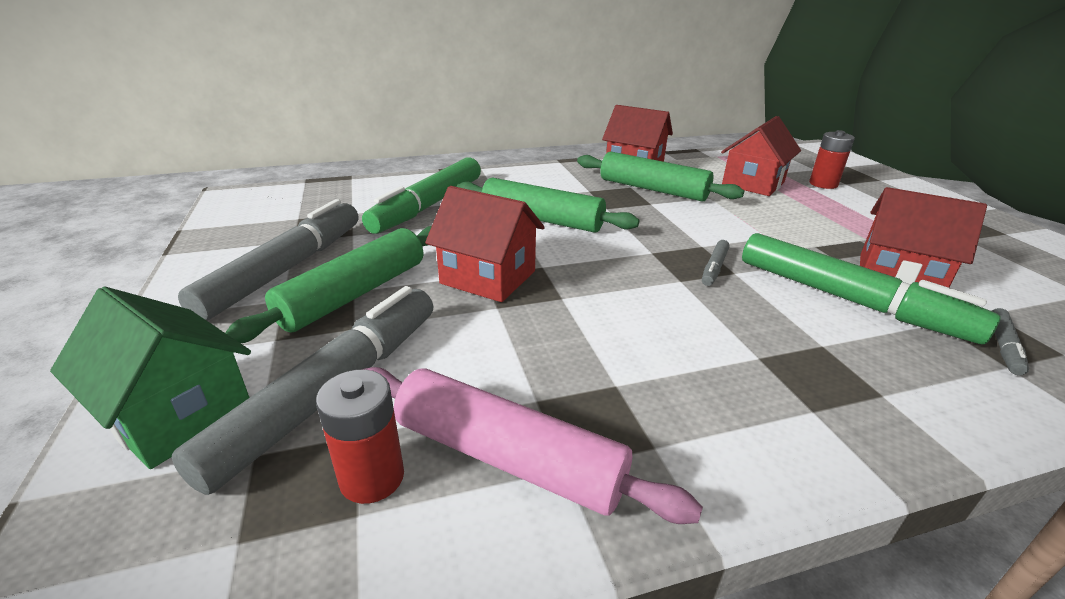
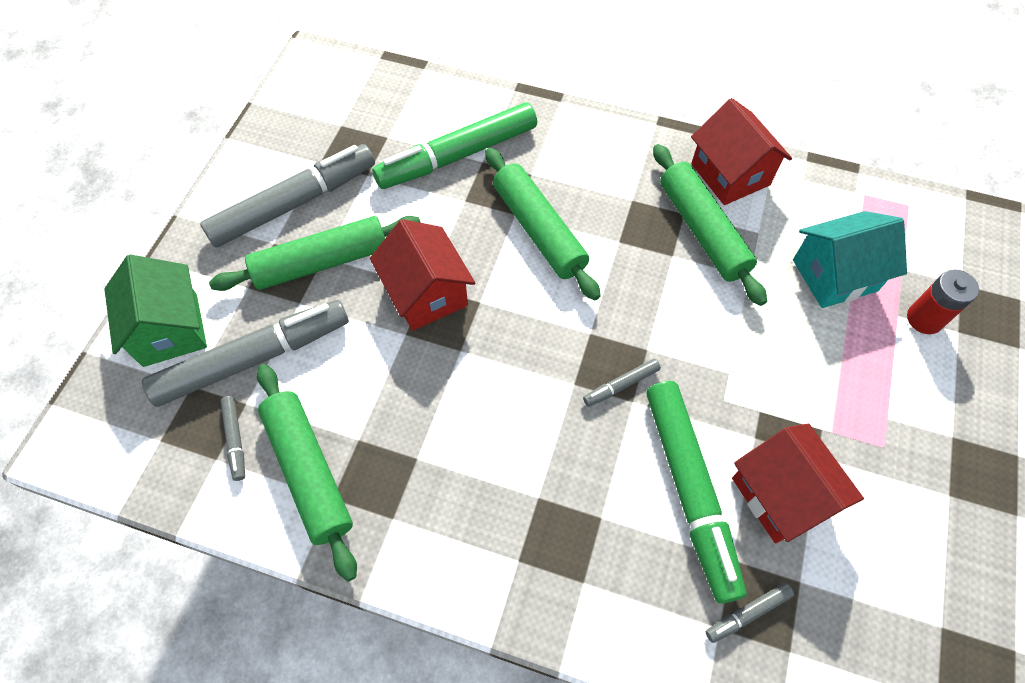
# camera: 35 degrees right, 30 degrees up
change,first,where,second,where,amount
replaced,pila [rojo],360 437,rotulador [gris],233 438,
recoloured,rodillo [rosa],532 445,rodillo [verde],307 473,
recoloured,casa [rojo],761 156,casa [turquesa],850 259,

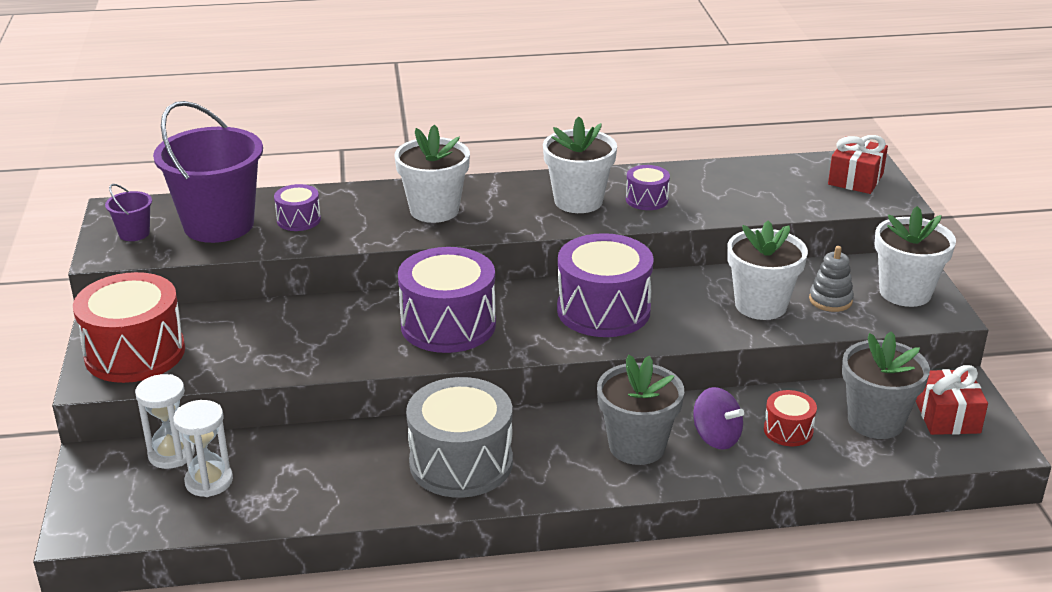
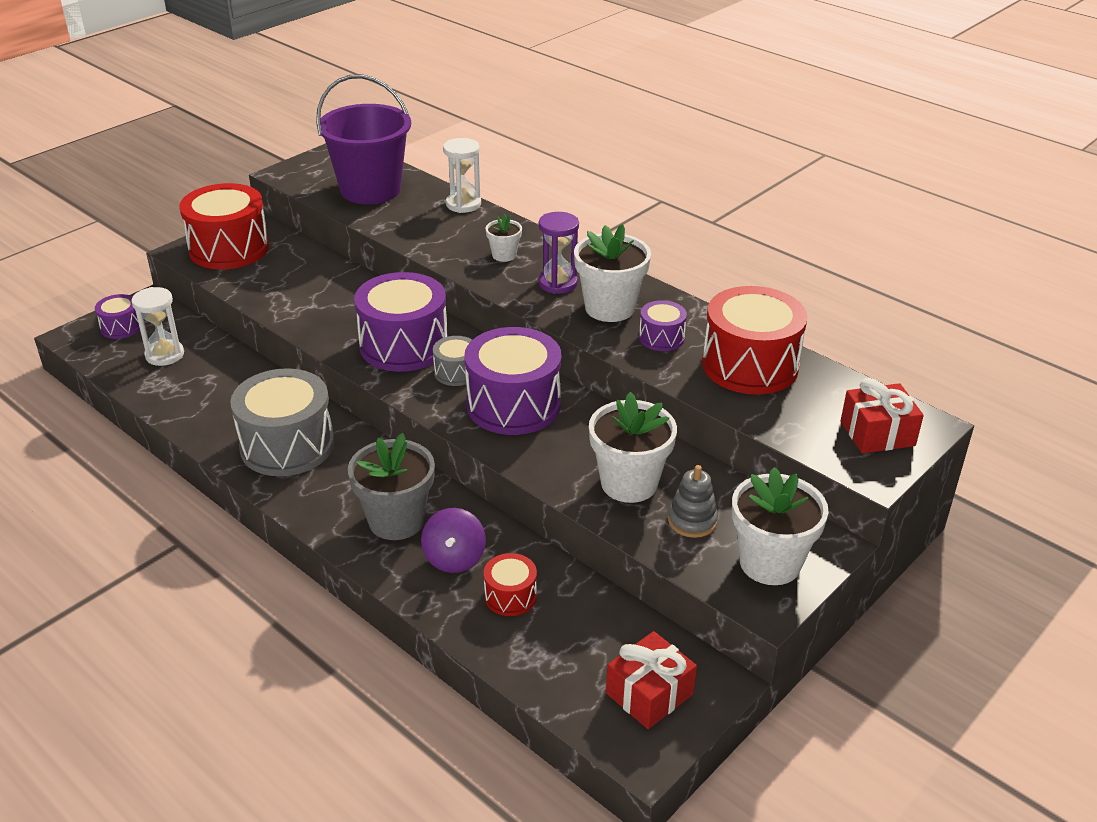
# camera: 50 degrees right, 5 degrees up
change,first,where,second,where,amount
removed,balde [morado],128 212,,,
removed,maceta [gris],886 385,,,
added,,,tambor [gris],452 361,
added,,,reloj de arena [morado],558 253,
added,,,tambor [rojo],755 340,
moved,reloj de arena [blanco],165 421,,462 175,
moved,tambor [morado],297 207,,117 316,
resized,maceta [blanco],432 173,,504 238,x0.51

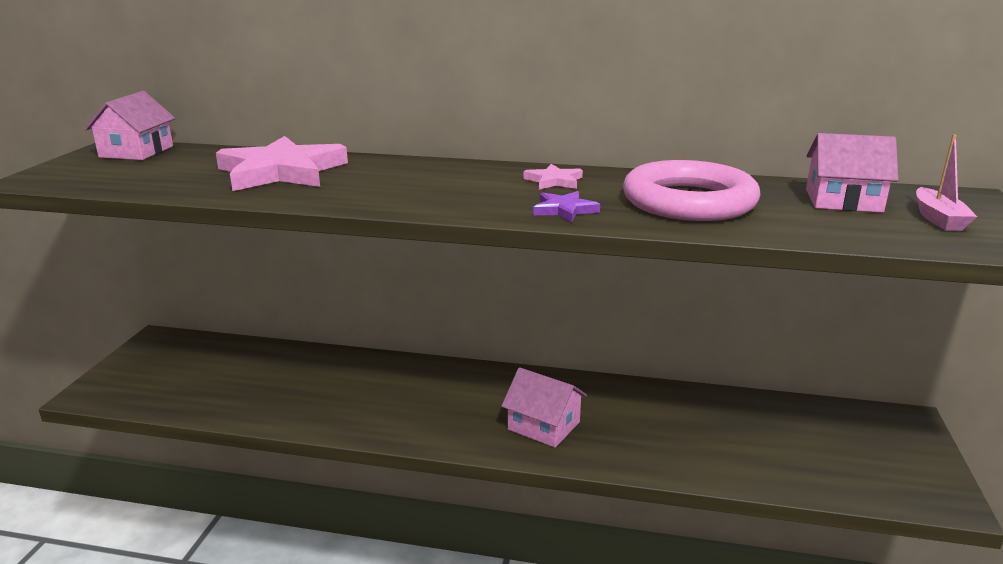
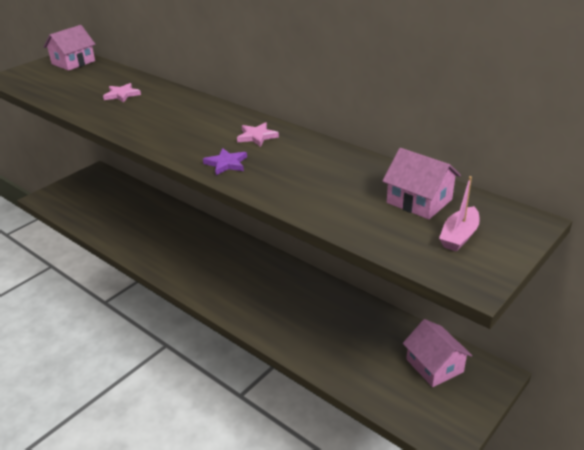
# camera: 30 degrees right, 10 degrees up
change,first,where,second,where,amount
removed,anillo [rosa],692 190,,,
moved,casa [rosa],544 407,,437 353,
resized,estrella [rosa],282 163,,122 93,x0.45

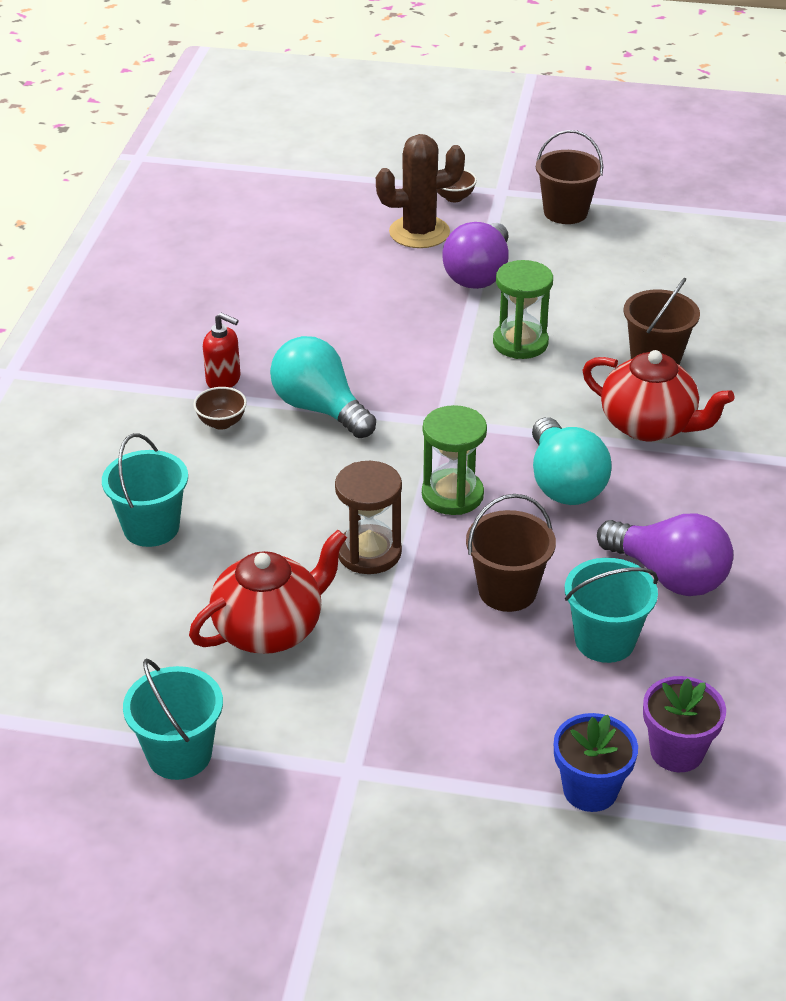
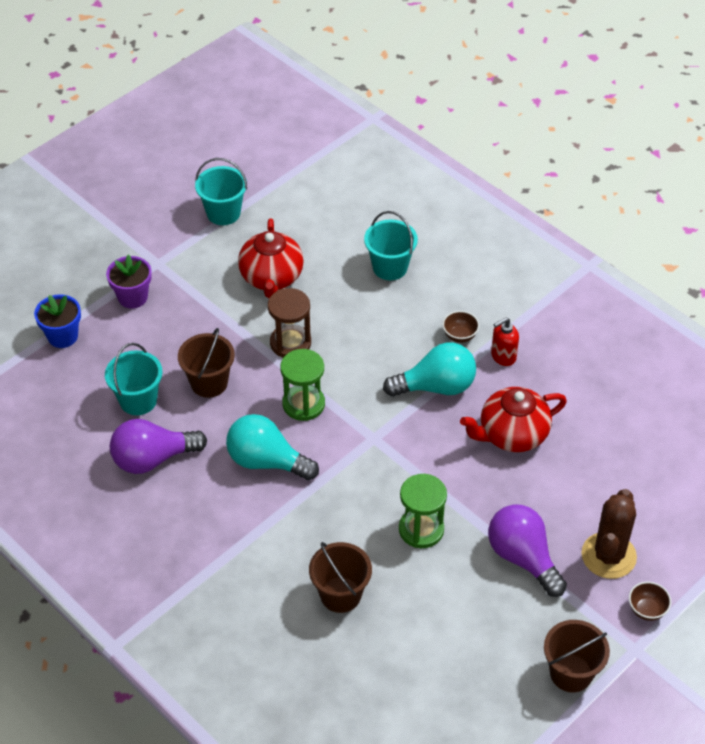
# camera: 125 degrees right, 10 degrees up
change,first,where,second,where,amount
moved,tetera [rojo],658 395,,513 419,
moved,maceta [morado],684 724,,129 281,

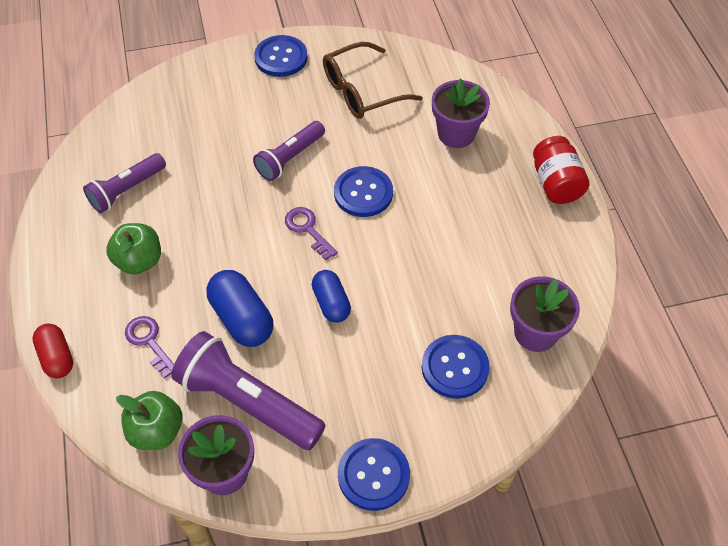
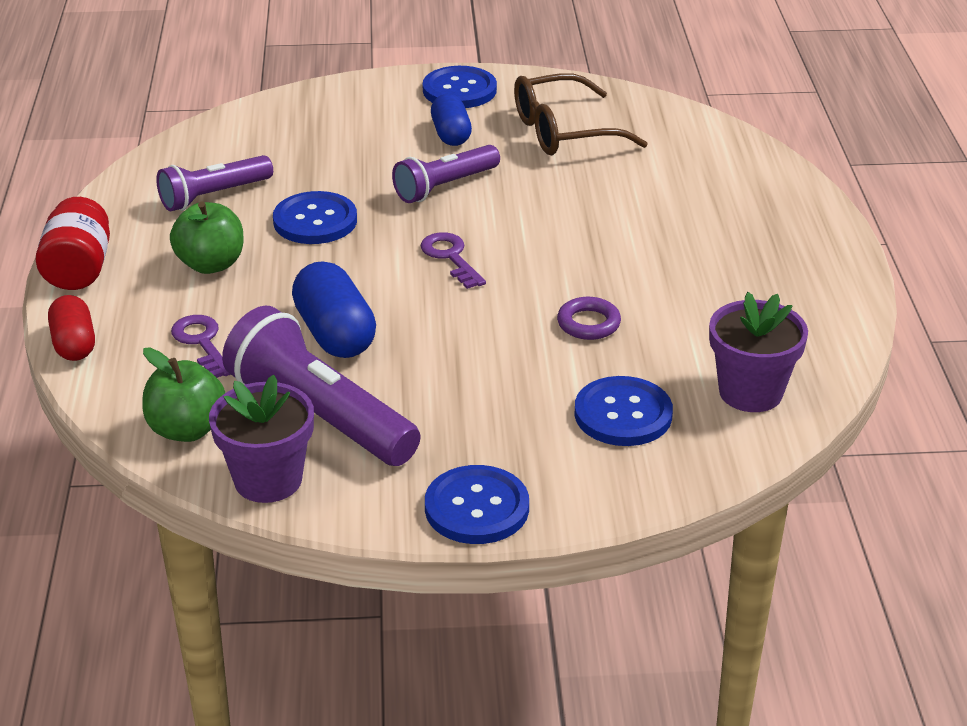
# camera: 10 degrees right, 20 degrees down
change,first,where,second,where,amount
removed,maceta [morado],461 113,,,
added,,,anillo [morado],589 318,
moved,cápsula [azul],331 296,,451 120,
moved,botón [azul],363 191,,315 217,
moved,tarro [rojo],561 170,,73 243,

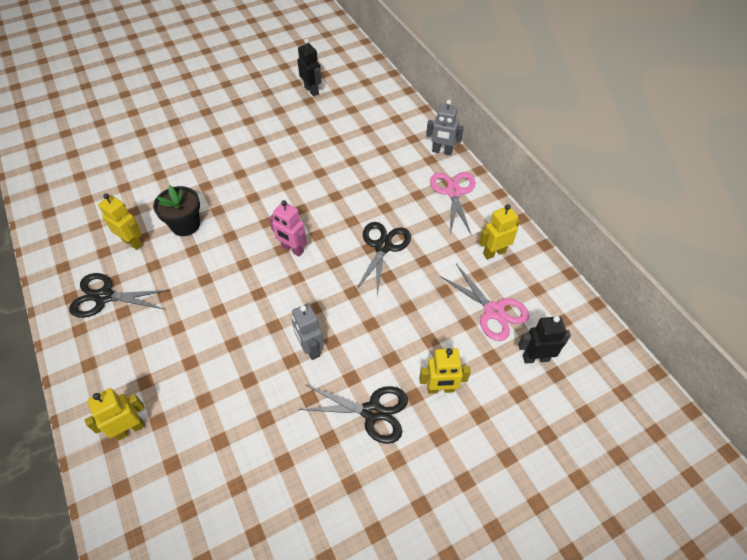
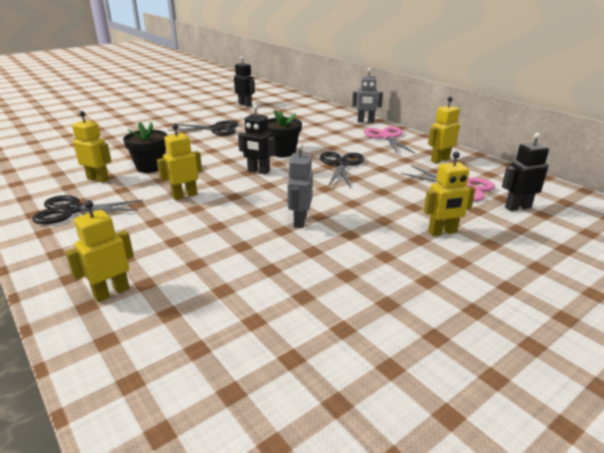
# camera: 10 degrees left, 25 degrees down
change,first,where,second,where,amount
added,,,robot [amarillo],179 162,
added,,,maceta [negro],284 133,
moved,tijeras [negro],353 414,,203 127,
recoloured,robot [rosa],288 228,robot [negro],256 140,
turned,robot [gris],308 331,,300 185,45 degrees clockwise

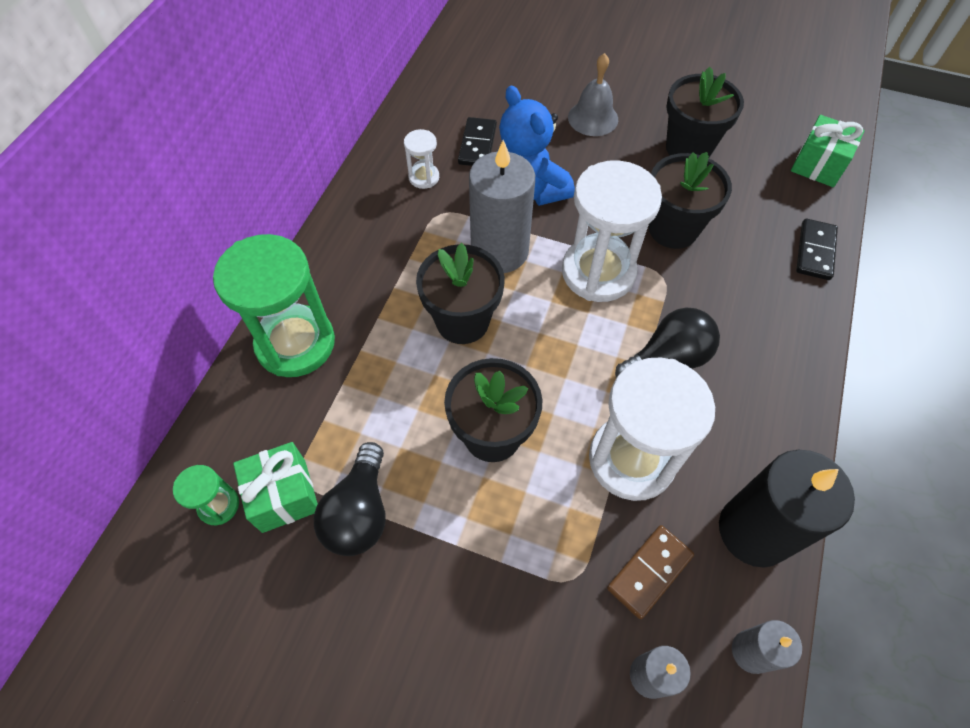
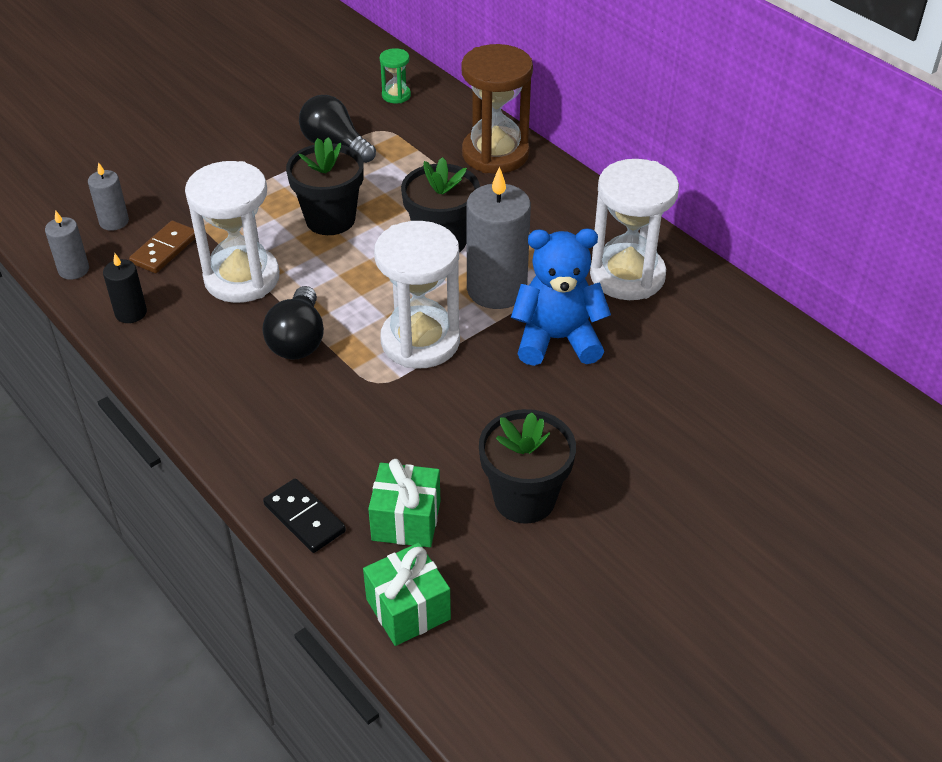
# camera: 120 degrees right, 15 degrees down
change,first,where,second,where,amount
removed,ficha de dominó [negro],477 141,,,
removed,campana [gris],593 94,,,
removed,maceta [negro],690 200,,,
moved,regalo [verde],275 487,,404 503,
recoloured,reloj de arena [verde],274 305,reloj de arena [marrón],497 109,
turned,ficha de dominó [marrón],650 572,,162 247,45 degrees clockwise
resized,reloj de arena [blanco],421 159,,634 229,x2.20
resized,vela [negro],787 508,,125 288,x0.51

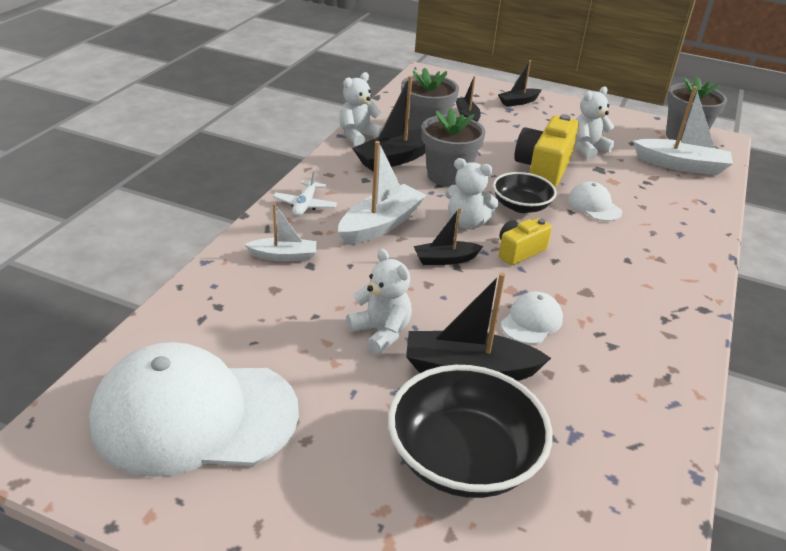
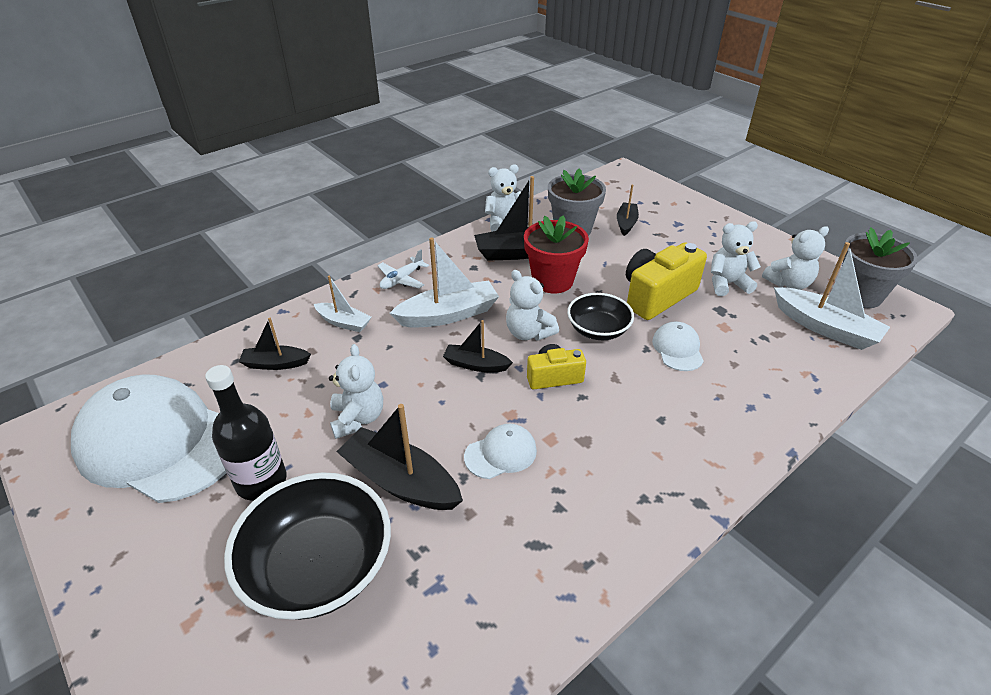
# camera: 30 degrees right, 5 degrees up
change,first,where,second,where,amount
added,,,botella [negro],246 433,
added,,,osito [blanco],795 258,
moved,barco [negro],519 83,,275 344,
recoloured,maceta [gris],453 147,maceta [rojo],556 254,

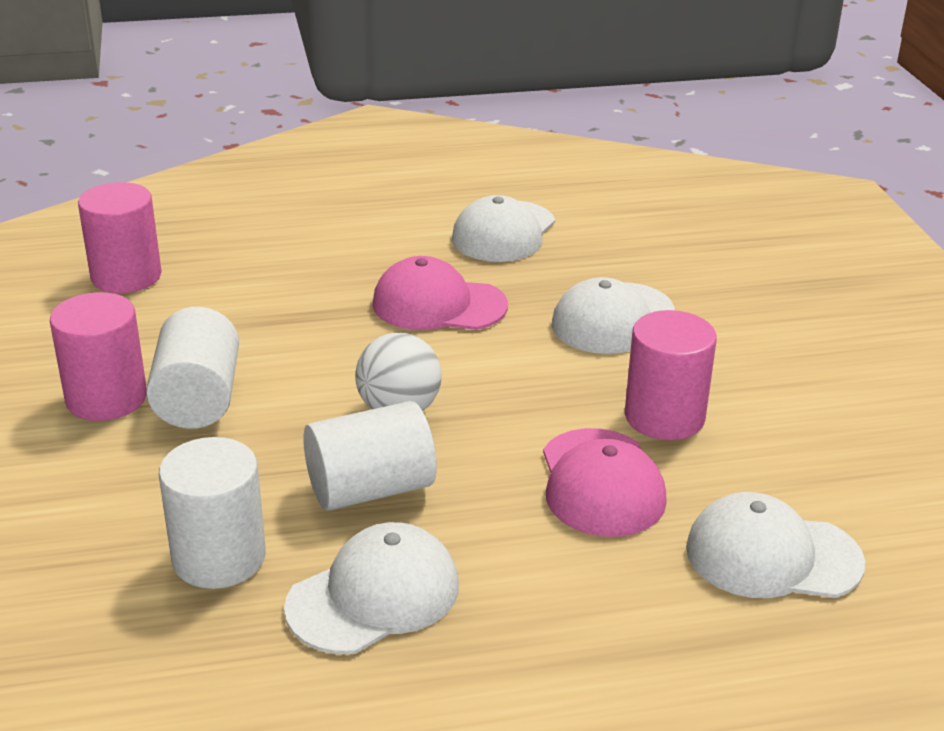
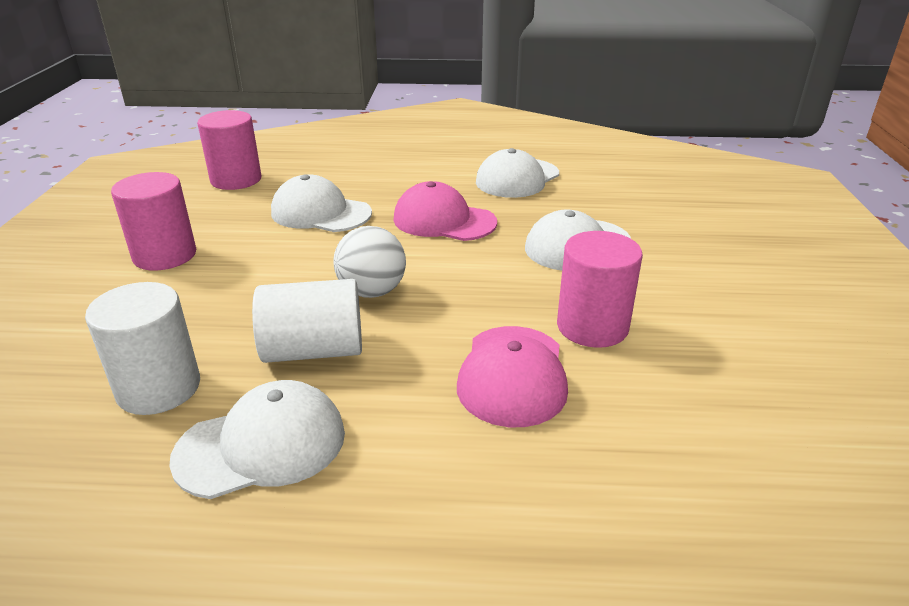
# camera: 15 degrees right, 0 degrees up
change,first,where,second,where,amount
removed,cilindro [blanco],192 368,,,
moved,gorra [blanco],775 545,,321 203,

